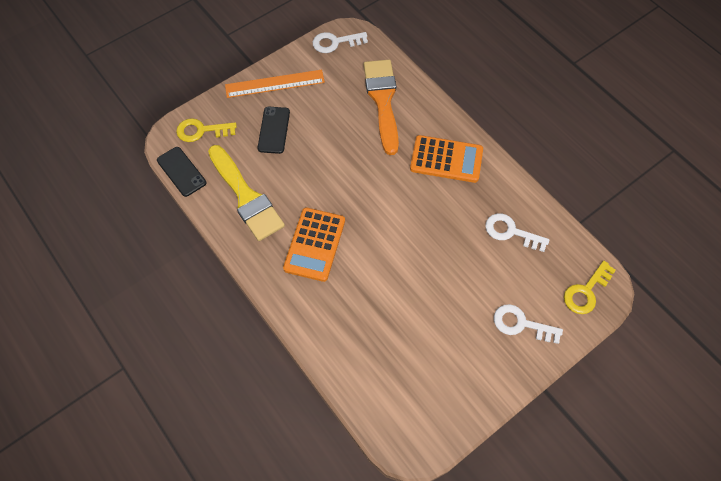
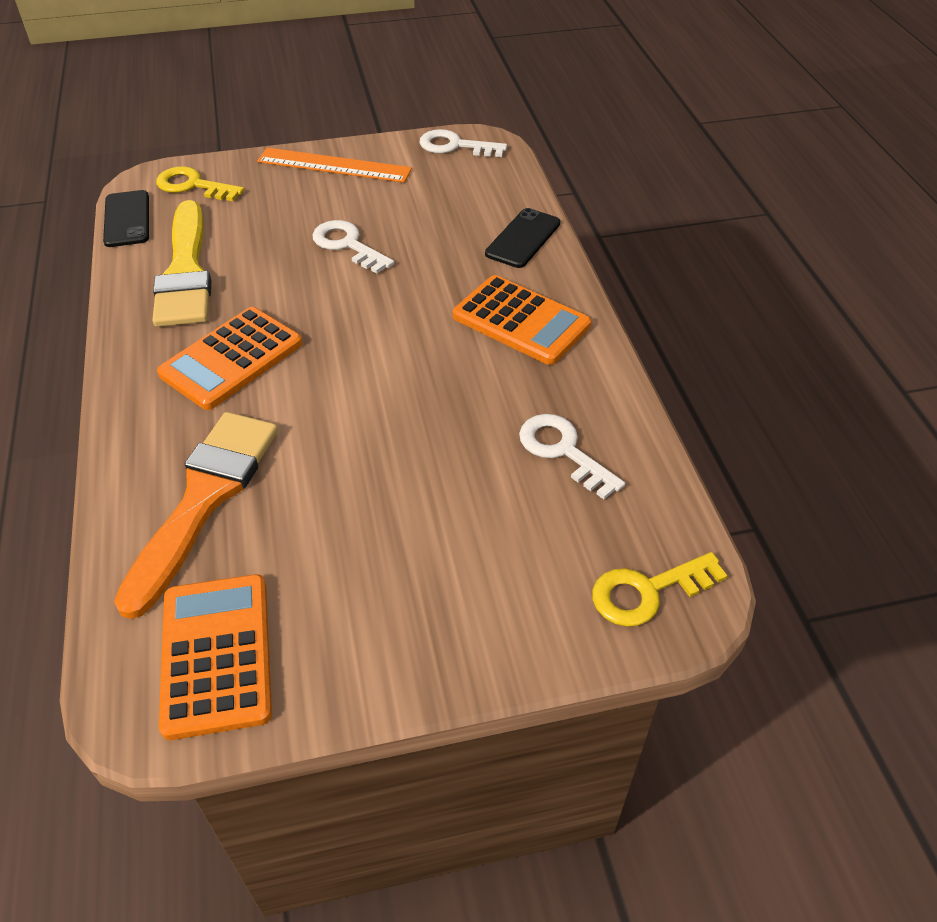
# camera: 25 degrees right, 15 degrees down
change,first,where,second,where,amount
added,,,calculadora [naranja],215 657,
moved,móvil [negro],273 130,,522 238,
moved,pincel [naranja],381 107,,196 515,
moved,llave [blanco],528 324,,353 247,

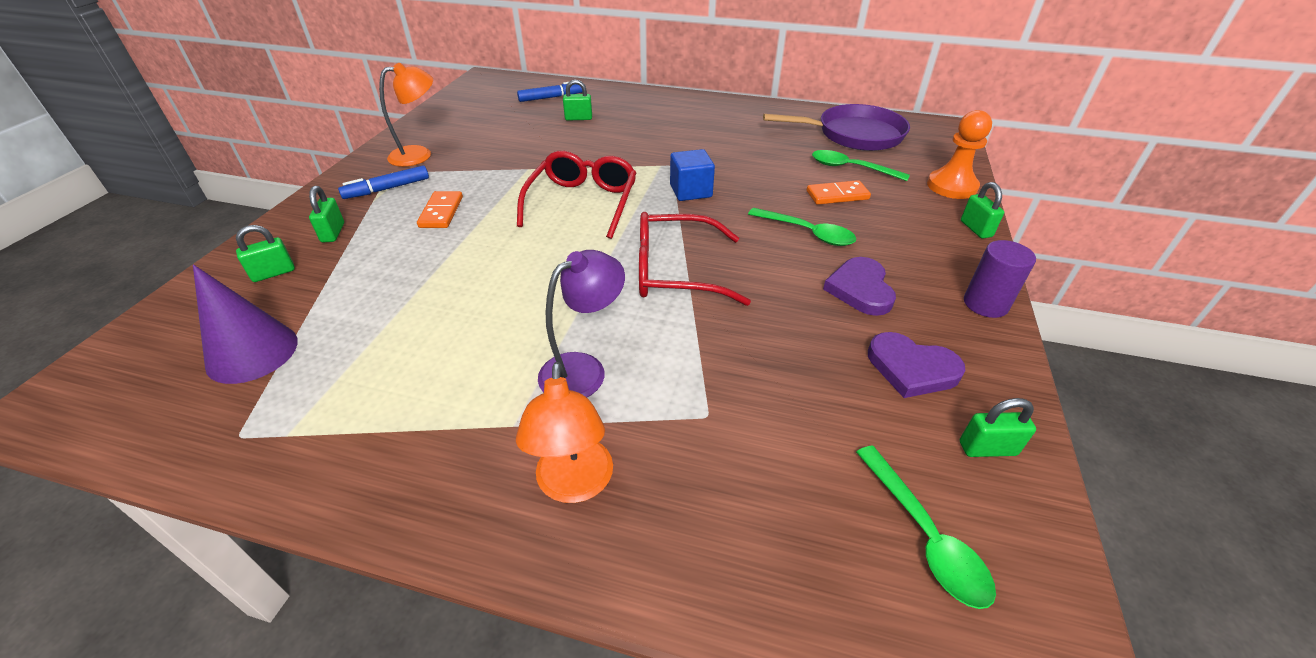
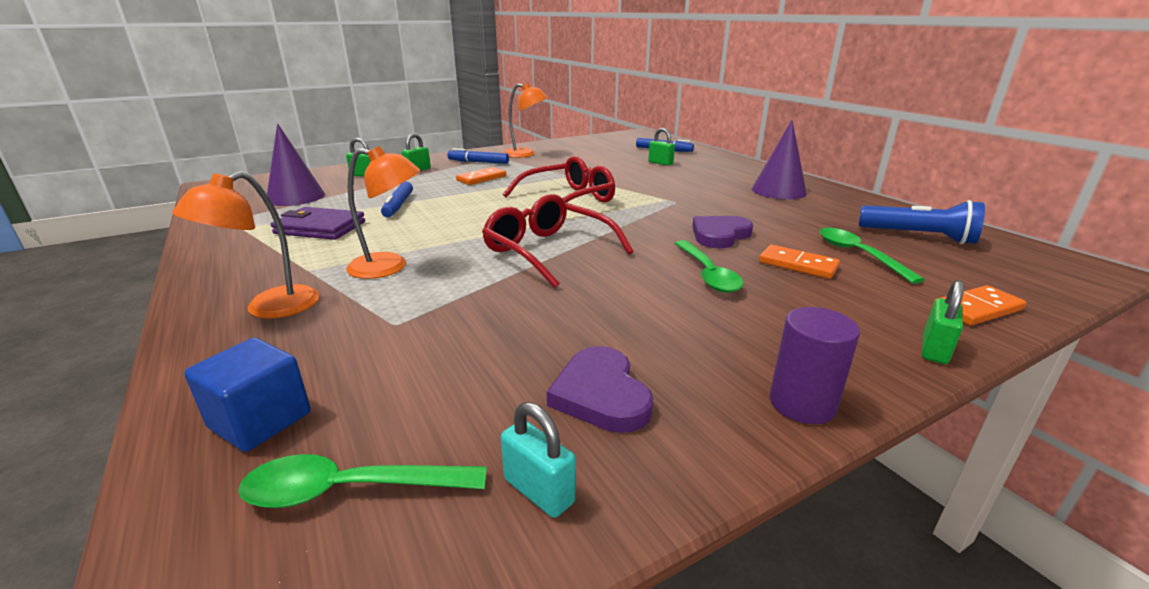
# camera: 45 degrees right, 15 degrees down
change,first,where,second,where,amount
added,,,cartera [morado],318 223,
added,,,rotulador [azul],397 199,
added,,,cono [morado],779 159,
moved,cubo [azul],692 175,,247 395,
moved,corazón [morado],859 286,,722 232,
replaced,sartén [morado],836 127,lámpara de mano [azul],922 222,
replaced,peón [naranja],959 154,ficha de dominó [naranja],979 305,
recoloured,lámpara [morado],581 323,lámpara [naranja],383 212,
recoloured,candado [verde],998 427,candado [turquesa],538 460,
turned,cuchara [verde],926 527,,362 481,60 degrees clockwise

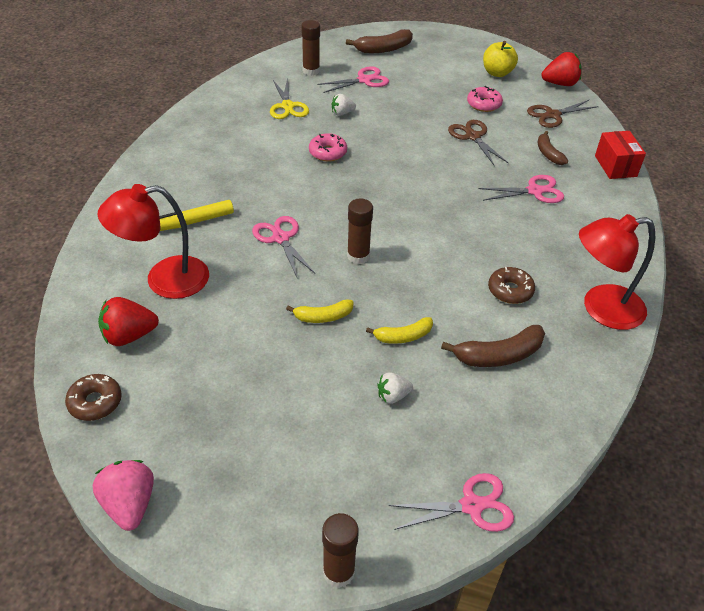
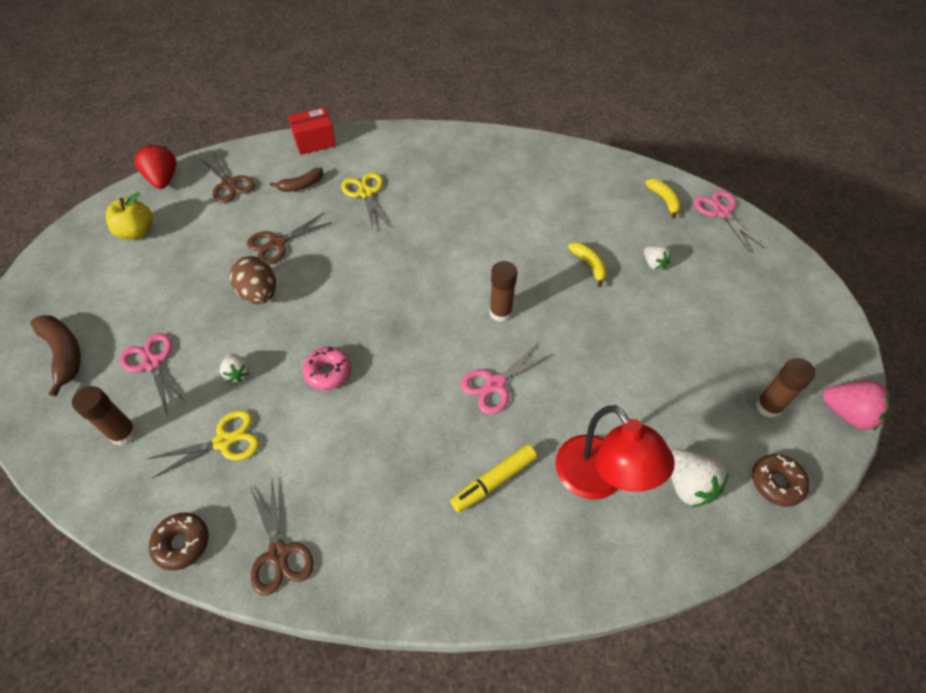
# camera: 100 degrees left, 10 degrees up
change,first,where,second,where,amount
removed,plátano [marrón],493 346,,,
removed,rosquilla [rosa],485 99,,,
removed,lámpara [rojo],617 272,,,
added,,,huevo [marrón],253 280,
added,,,tijeras [marrón],282 538,
moved,plátano [amarillo],320 311,,663 199,
moved,barra de pegamento [marrón],340 550,,785 388,
moved,rosquilla [marrón],511 285,,178 542,
recoloured,fresa [rojo],128 321,fresa [blanco],700 478,
recoloured,tijeras [rosa],521 189,tijeras [amarillo],365 200,
turned,fresa [rosa],123 495,,856 406,120 degrees counterclockwise
turned,rotulador [amarillo],197 215,,494 478,90 degrees clockwise

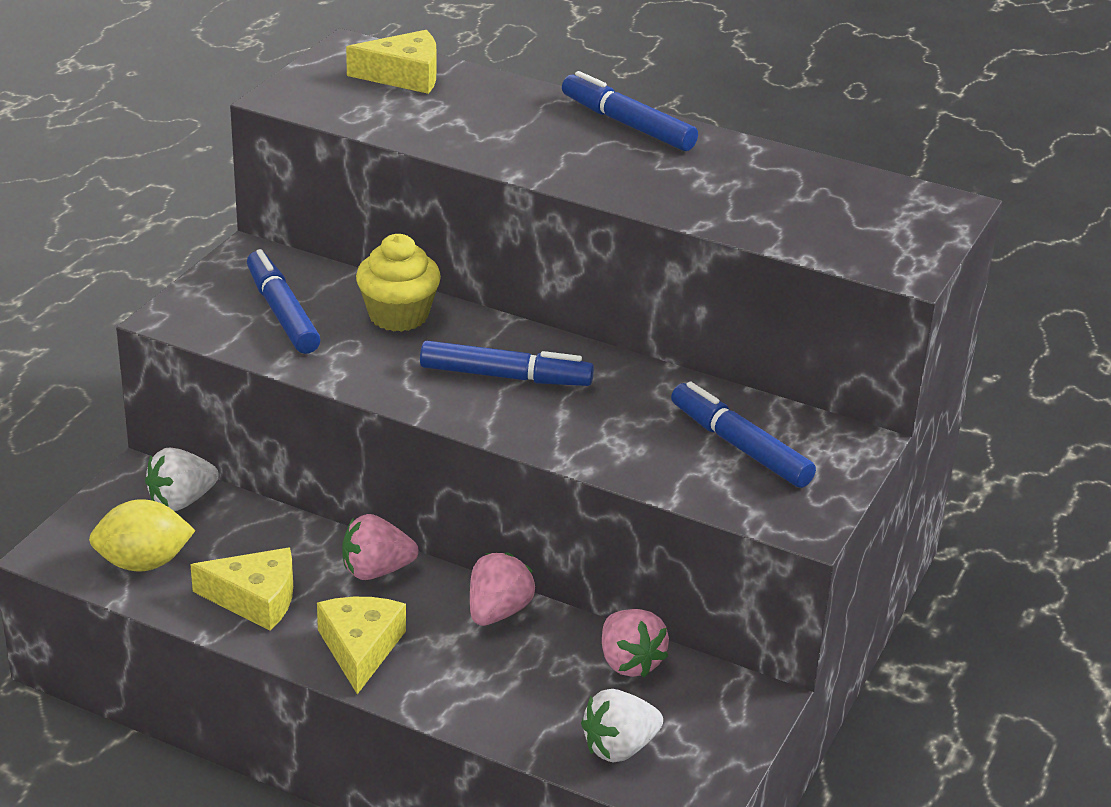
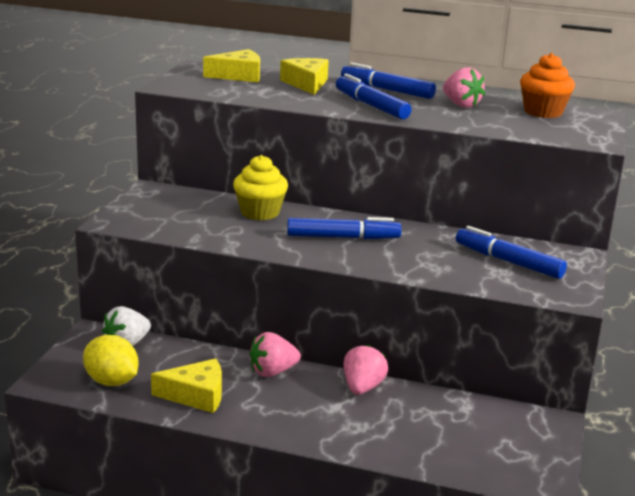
# camera: 10 degrees left, 10 degrees down
change,first,where,second,where,amount
removed,fresa [blanco],622 725,,,
added,,,magdalena [naranja],547 85,
moved,rotulador [azul],284 301,,373 96,
moved,queso [amarillo],361 645,,304 76,
moved,fresa [rosa],635 643,,464 87,
turned,limón [amarillo],142 535,,111 360,60 degrees clockwise

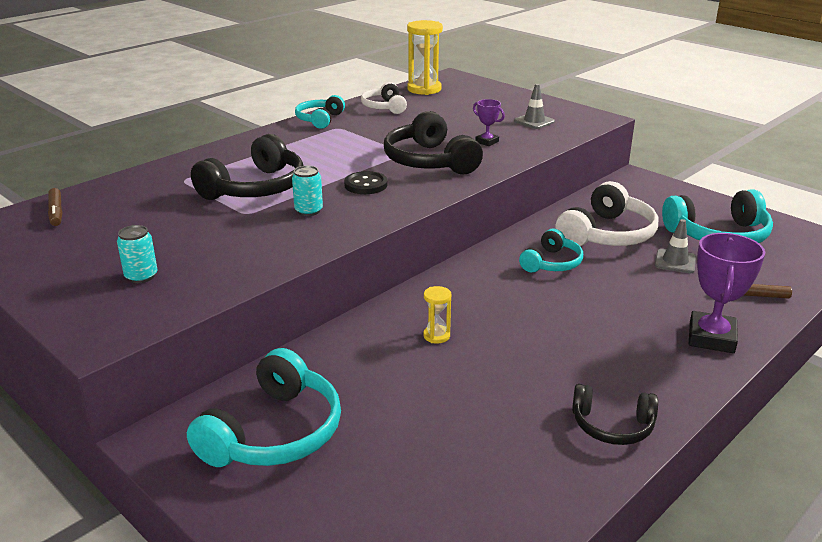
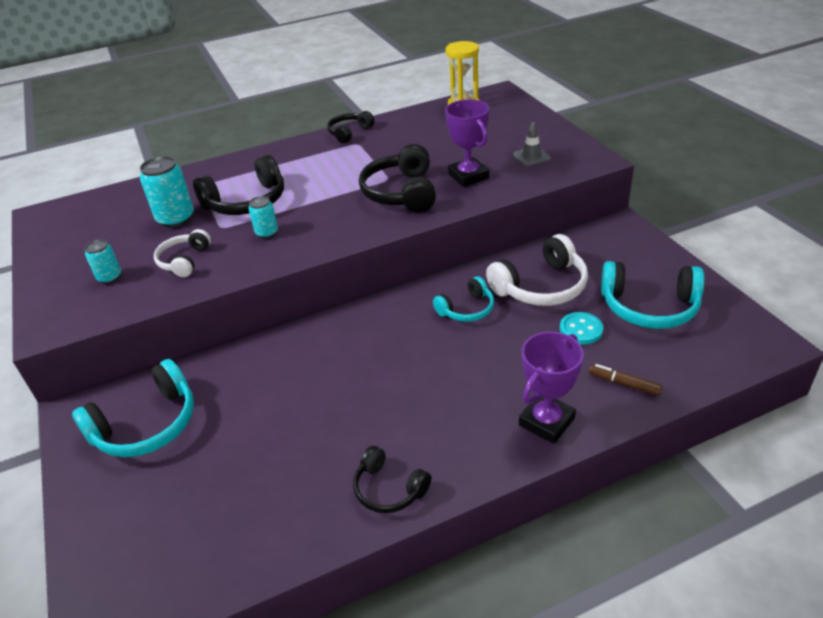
# camera: 25 degrees right, 10 degrees up
change,first,where,second,where,amount
removed,rotulador [marrón],55 207,,,
removed,botón [negro],366 182,,,
removed,reloj de arena [amarillo],437 314,,,
added,,,lata [turquesa],167 192,
moved,auriculares [blanco],384 98,,182 253,
replaced,cono de tráfico [gris],675 246,botón [turquesa],581 328,
recoloured,auriculares [turquesa],320 112,auriculares [negro],350 127,
resized,trofeo [morado],489 122,,467 143,x1.92

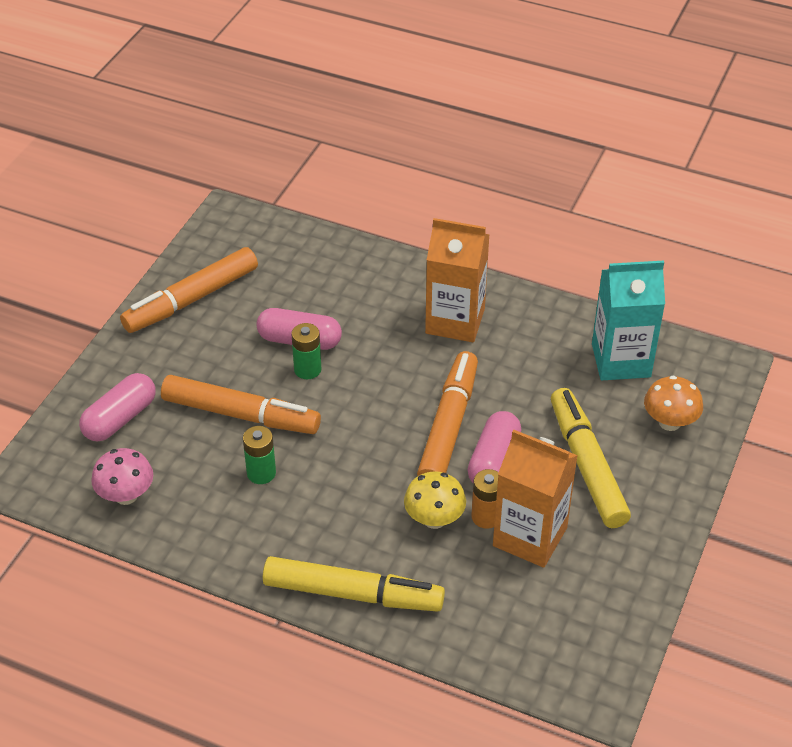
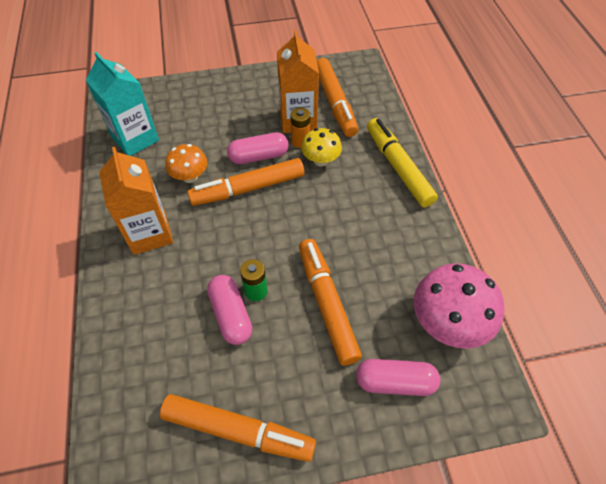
# camera: 125 degrees left, 10 degrees up
change,first,where,second,where,amount
removed,pila [verde],259 455,,,
removed,rotulador [amarillo],591 458,,,
added,,,rotulador [naranja],337 97,
moved,seta [naranja],673 403,,186 163,
resized,seta [rosa],122 476,,459 306,x1.69

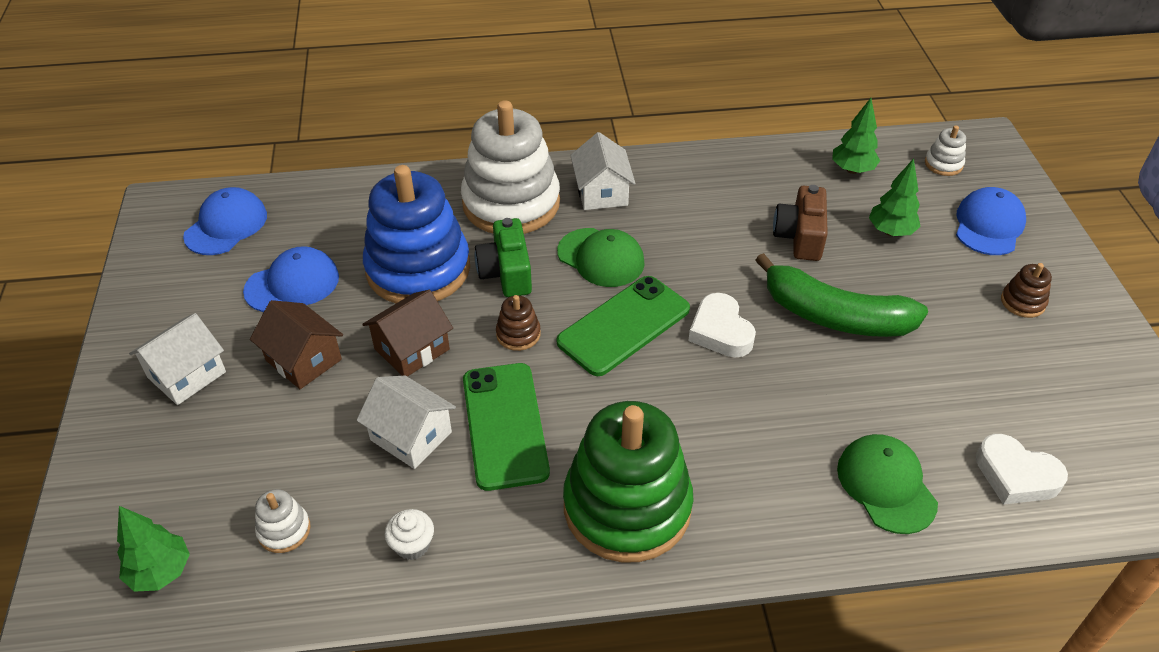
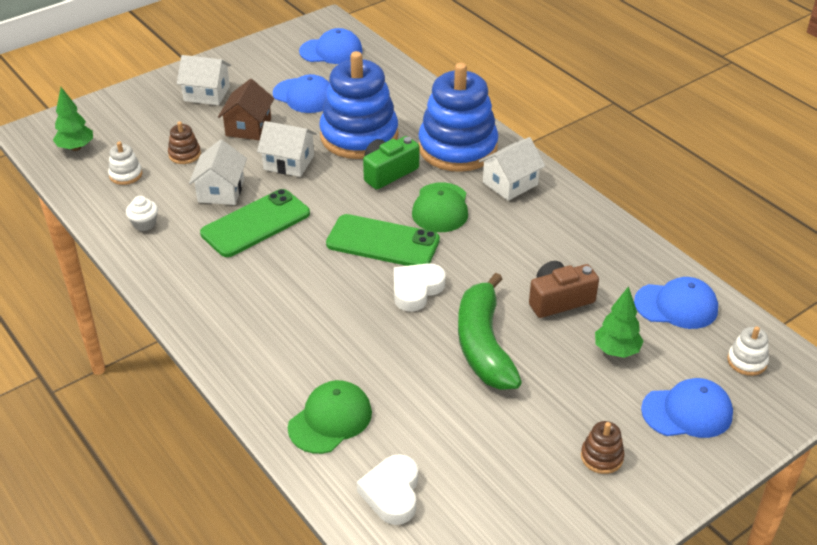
# camera: 60 degrees right, 5 degrees down
change,first,where,second,where,amount
removed,juguete apilable [verde],628 482,,,
moved,juguete apilable [marrón],518 323,,184 143,
replaced,árbol [verde],856 136,gorra [azul],676 303,
recoloured,casa [marrón],407 333,casa [blanco],287 149,
recoloured,juguete apilable [blanco],510 167,juguete apilable [azul],458 117,

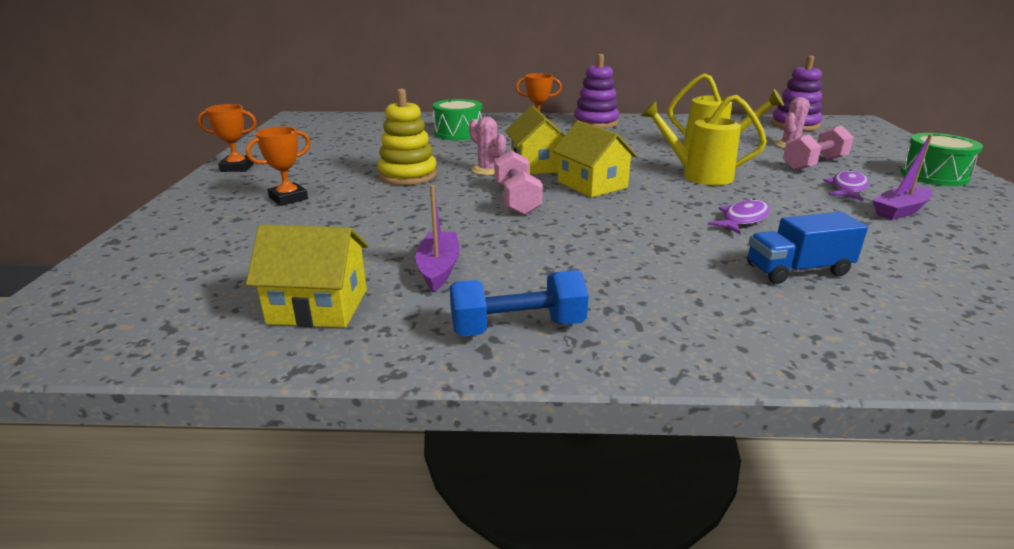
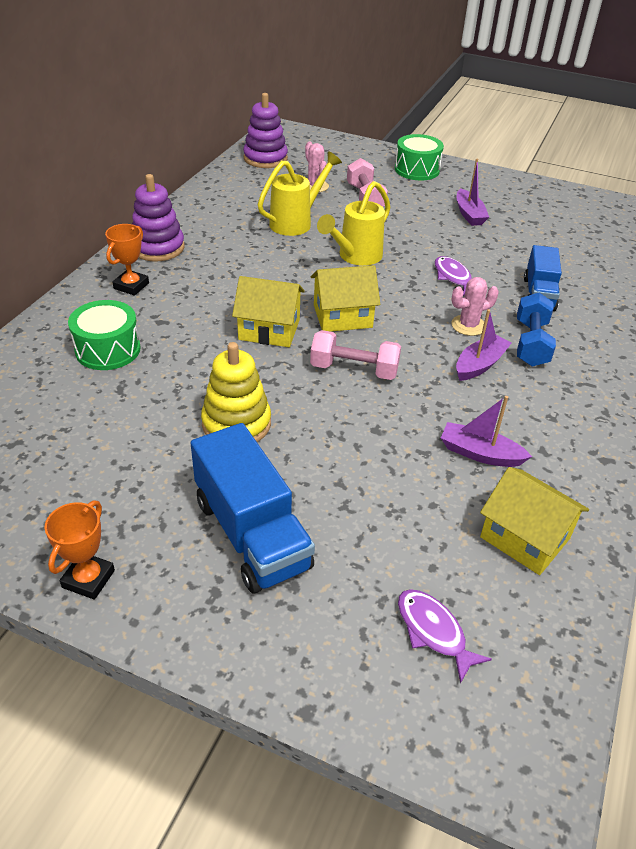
# camera: 70 degrees left, 15 degrees up
change,first,where,second,where,amount
added,,,barco [morado],484 345,
moved,mancuerna [azul],519 303,,536 329,
moved,cactus [rosa],487 146,,475 306,
moved,pez [morado],846 185,,445 636,
replaced,trofeo [naranja],278 166,camión [azul],253 508,
turned,casa [amarillo],307 276,,534 521,75 degrees counterclockwise

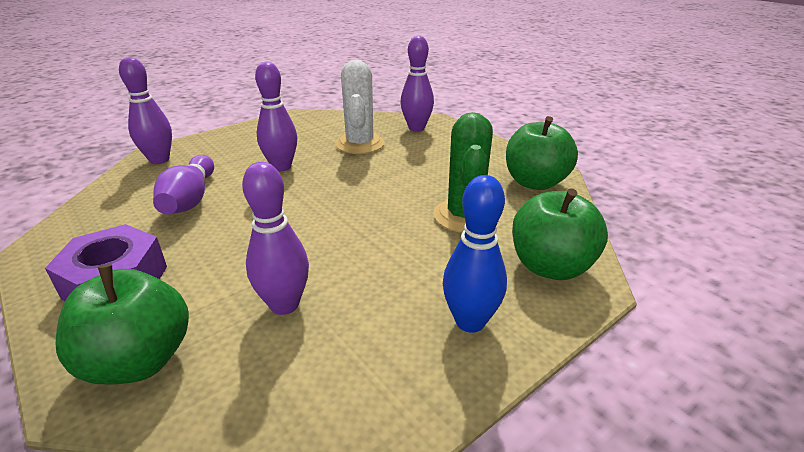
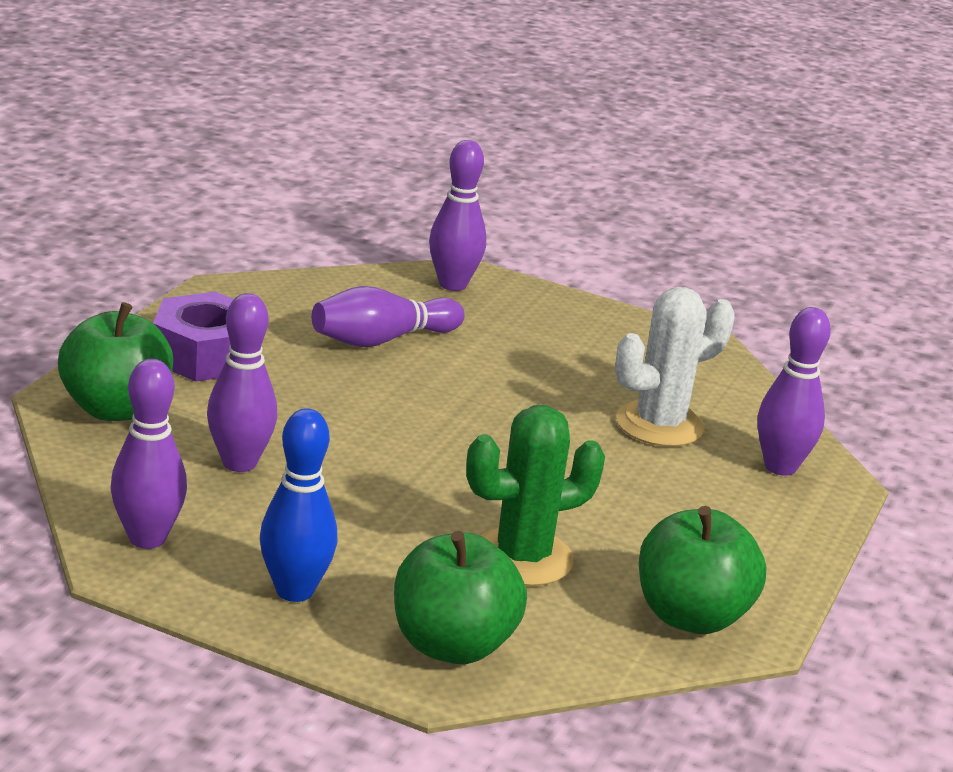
# camera: 60 degrees right, 5 degrees down
change,first,where,second,where,amount
moved,bolo [morado],276 117,,148 454,

